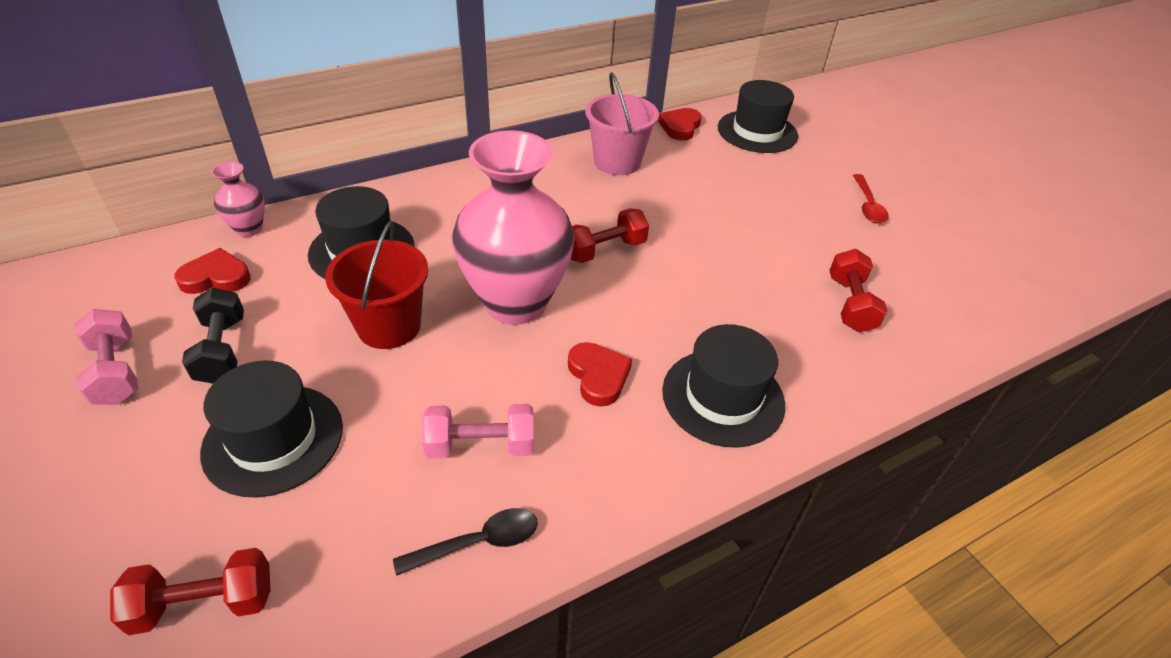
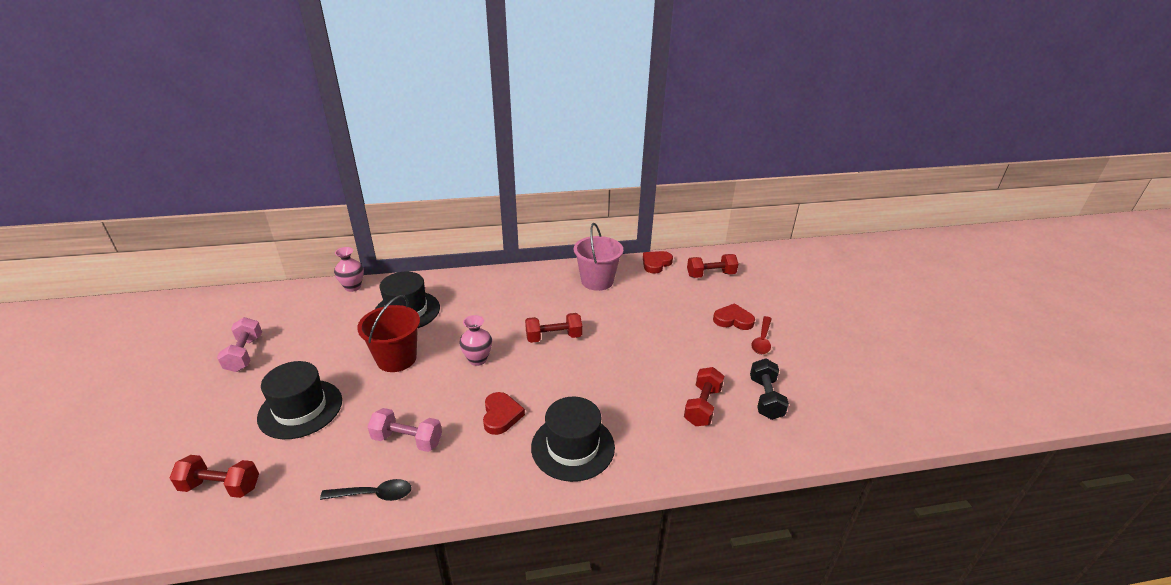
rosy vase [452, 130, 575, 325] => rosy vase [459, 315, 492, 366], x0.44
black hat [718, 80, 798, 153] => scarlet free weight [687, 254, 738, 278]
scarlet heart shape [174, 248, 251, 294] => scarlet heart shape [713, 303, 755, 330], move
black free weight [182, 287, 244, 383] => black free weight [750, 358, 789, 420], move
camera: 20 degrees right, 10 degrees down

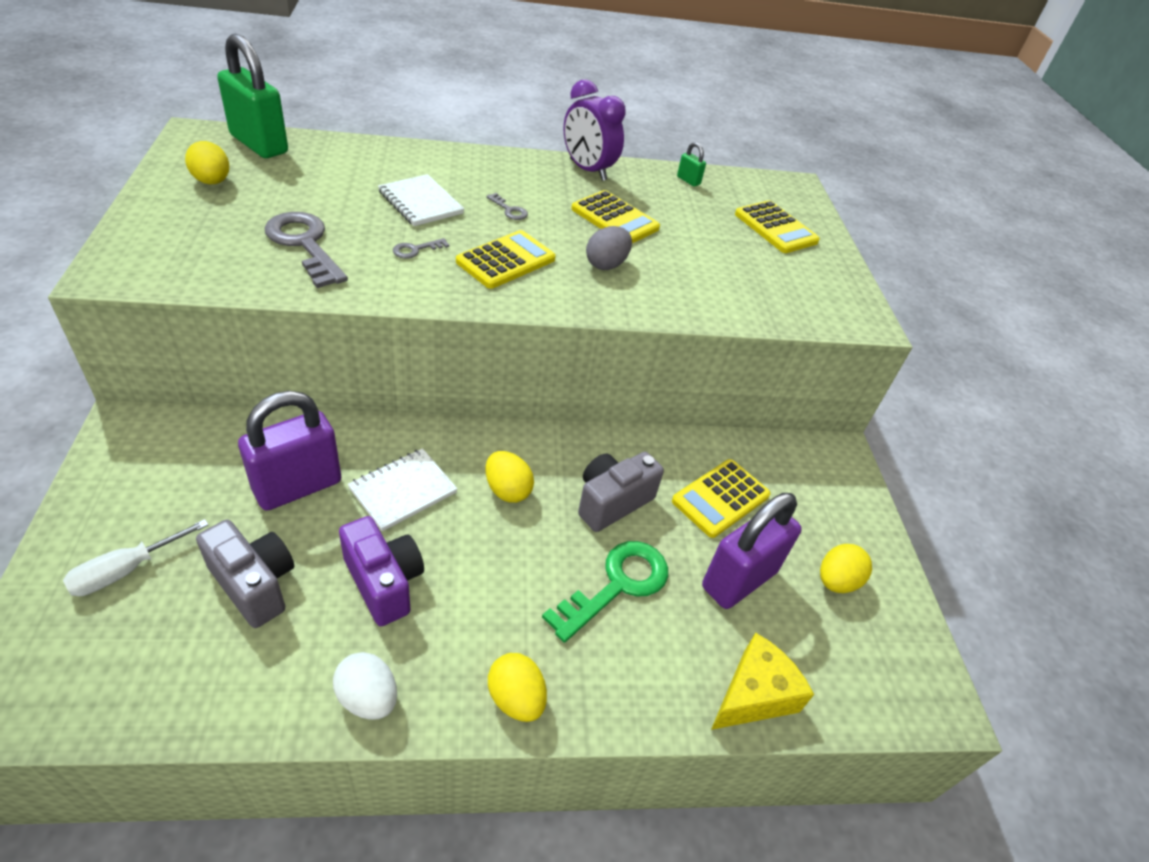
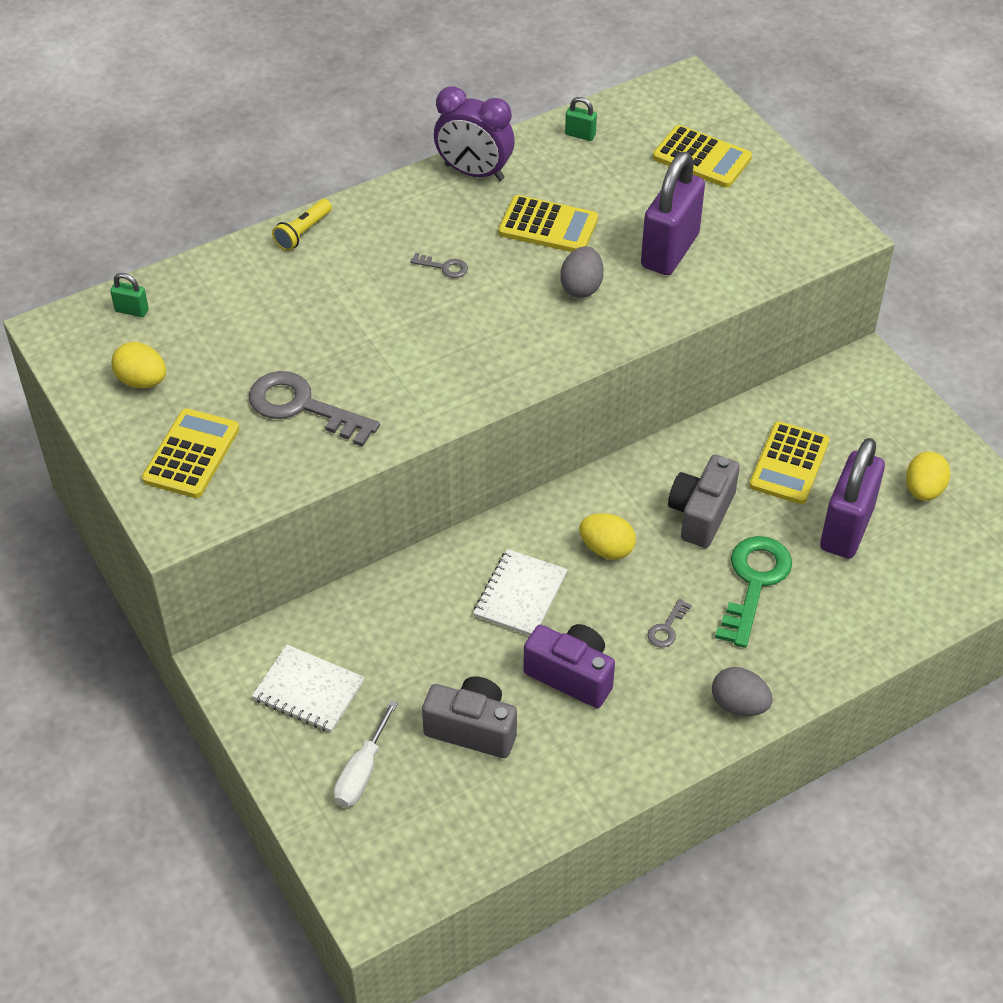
leaf-green small lock [217, 34, 288, 158] => leaf-green small lock [110, 273, 149, 317], x0.41
golden calculator [456, 230, 556, 289] => golden calculator [142, 408, 239, 498], move
white notepad [378, 174, 464, 226] => white notepad [252, 645, 365, 733], move
nothing => golden torch [272, 199, 332, 251]
purple small lock [238, 391, 341, 511] => purple small lock [641, 152, 705, 275], move
ash-grey door key [393, 238, 449, 259] => ash-grey door key [648, 599, 691, 647], move
golden toy egg [488, 653, 547, 722] => ash-grey toy egg [712, 667, 773, 716]
white toy egg [333, 652, 397, 720] => nothing
golden cheese [711, 632, 814, 730] => nothing
camera: 20 degrees left, 5 degrees up

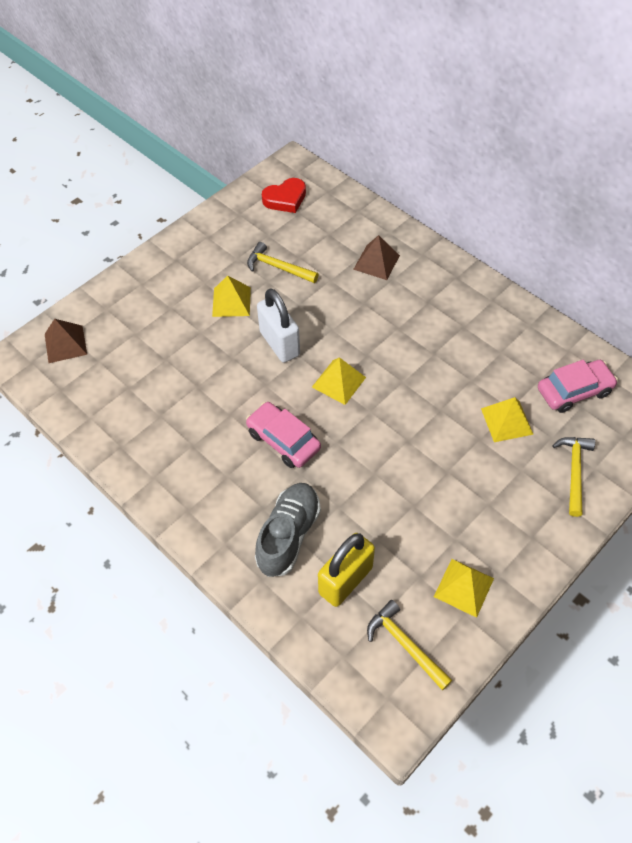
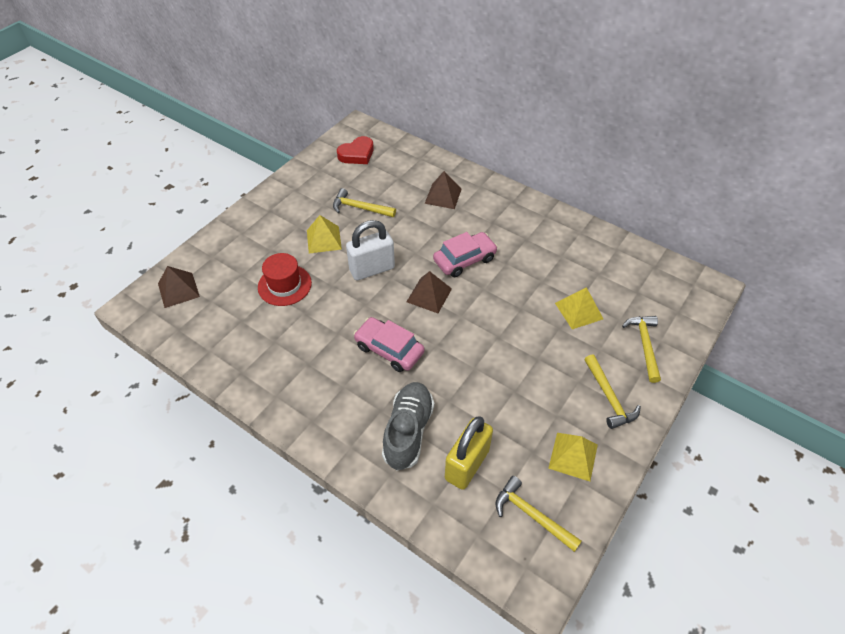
nothing => scarlet hat [258, 253, 312, 306]
white small lock [257, 288, 300, 363] => white small lock [346, 220, 395, 280], 75 degrees counterclockwise
golden pyramid [312, 357, 366, 405] => brown pyramid [406, 271, 452, 313]
rosy toy car [538, 360, 618, 413] => rosy toy car [433, 232, 498, 277], move
nothing => golden carpenter's hammer [584, 354, 641, 429]
camera: 10 degrees left, 5 degrees down

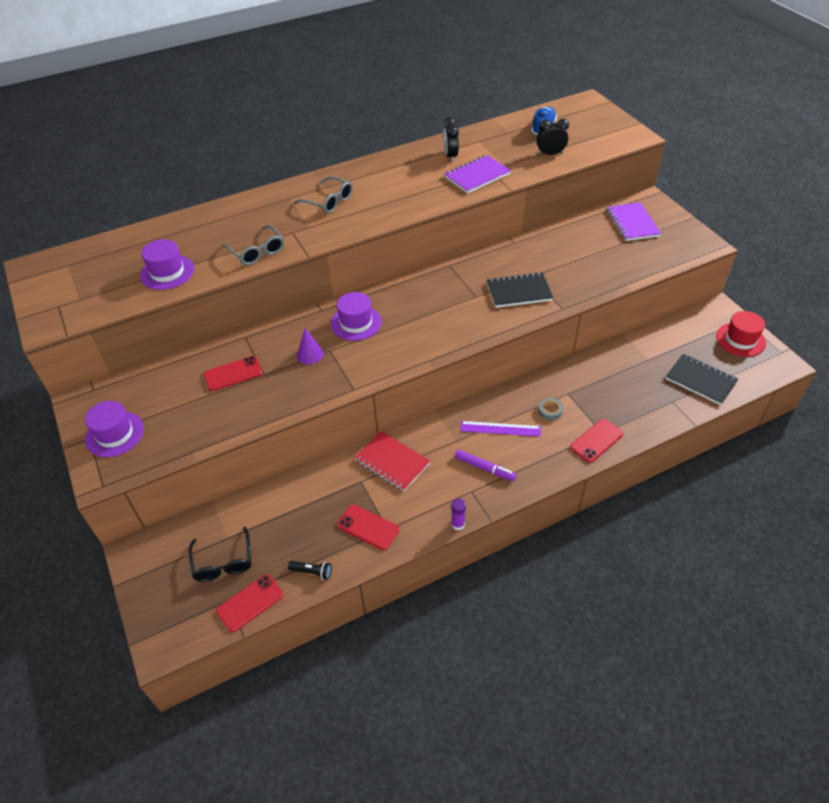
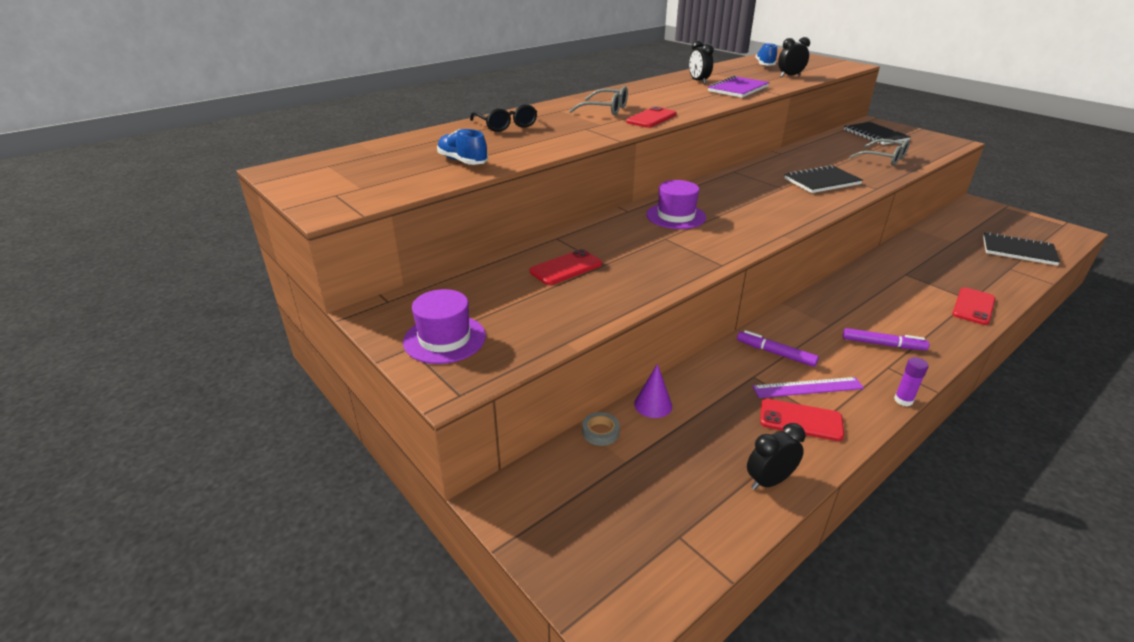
purple hat [140, 239, 194, 290] => cobalt lace-up shoe [437, 129, 488, 165]
black glasses [188, 527, 251, 582] => black glasses [470, 104, 537, 132], move
ash-grey sticky tape [538, 398, 563, 421] => ash-grey sticky tape [582, 412, 620, 446], move
scarlet mobile phone [216, 574, 283, 632] => scarlet mobile phone [626, 106, 677, 128], move
purple solid cone [297, 328, 324, 364] => purple solid cone [634, 364, 672, 418], move
scarlet notepad [354, 431, 430, 491] => purple marker pen [737, 330, 819, 367]
black torch [288, 561, 332, 580] => black alarm clock [747, 423, 805, 490]
purple ruler [460, 421, 541, 437] => purple ruler [752, 377, 864, 398], move
purple notepad [607, 202, 661, 241] => black notepad [844, 122, 911, 145]
ash-grey glasses [222, 225, 284, 265] => ash-grey glasses [849, 139, 910, 166], move
scarlet hat [716, 311, 766, 357] => nothing
camera: 15 degrees left, 15 degrees down

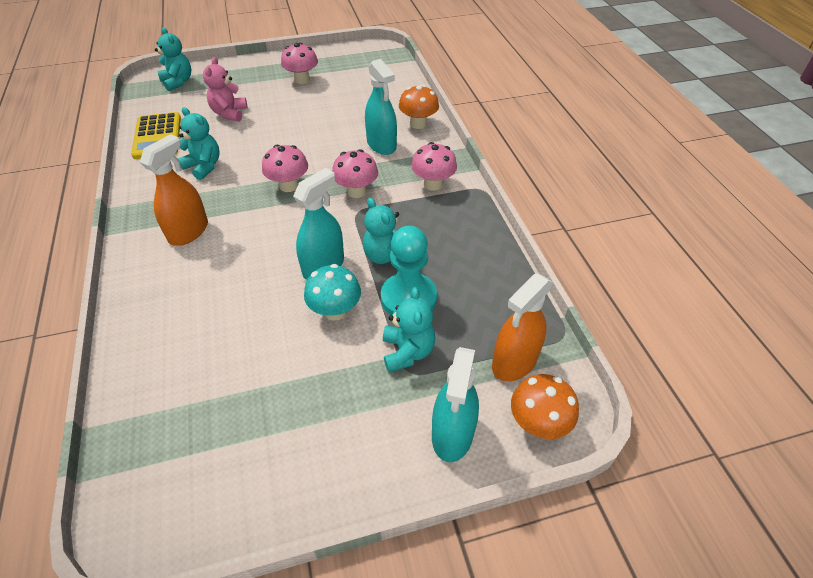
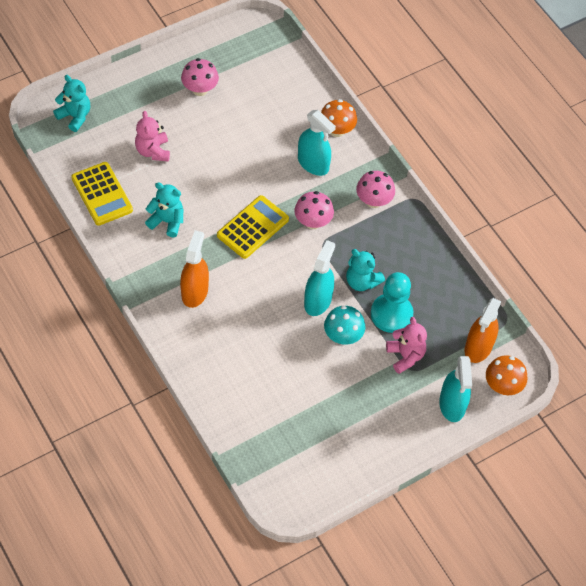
rosy mushroom [262, 145, 308, 192] => golden calculator [217, 195, 289, 259]
teal teddy [383, 287, 435, 372] => rosy teddy [386, 317, 427, 374]
camera: 20 degrees left, 10 degrees up

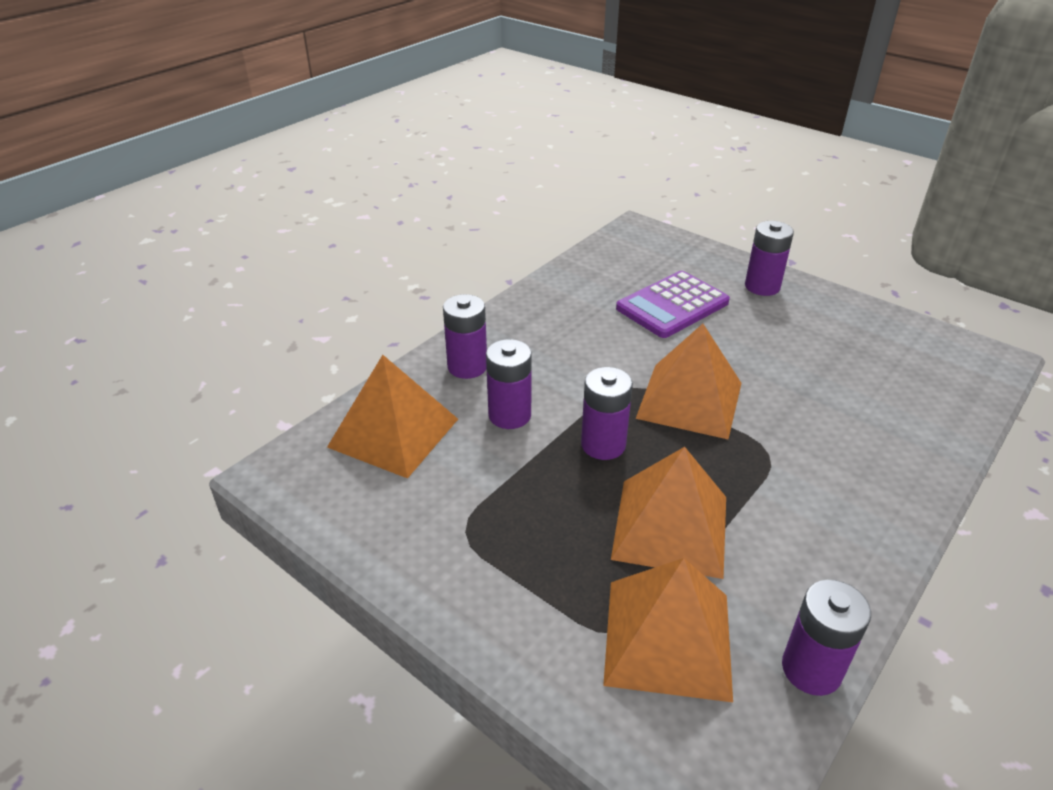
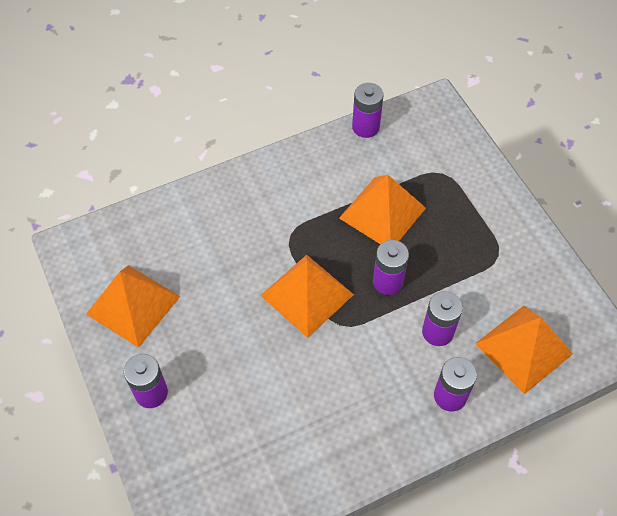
orange-coloured pyramid [603, 558, 733, 702] => orange-coloured pyramid [86, 265, 180, 348], move
purple calculator [616, 271, 730, 338] => nothing
camera: 155 degrees left, 20 degrees up

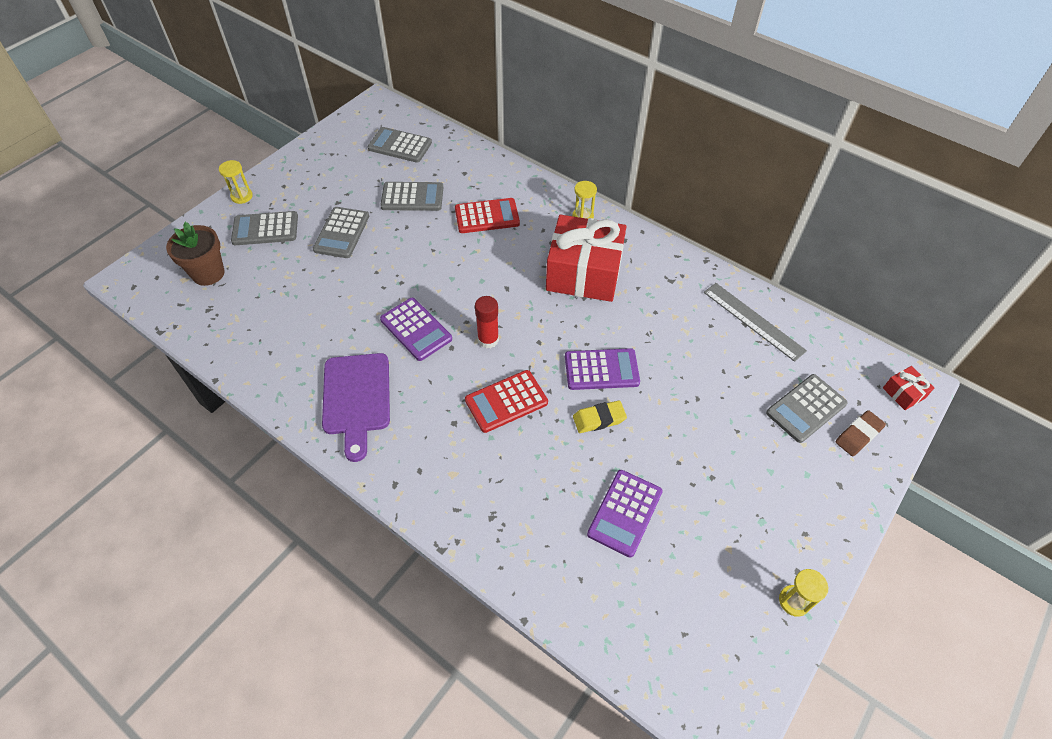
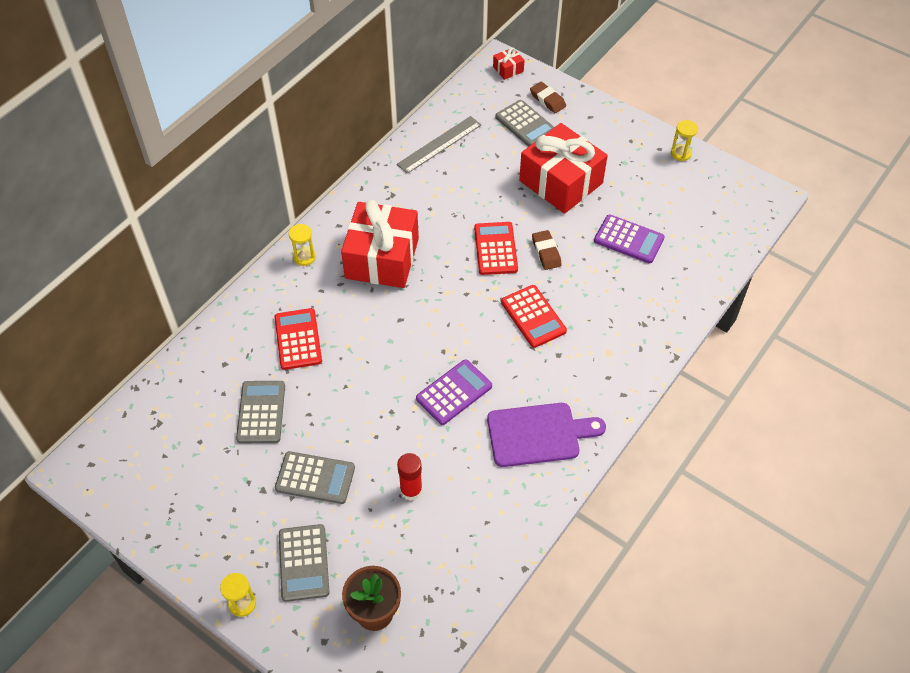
scarlet glue stick [475, 296, 499, 348] => scarlet glue stick [397, 453, 422, 501], move
purple calculator [565, 348, 640, 390] => scarlet calculator [474, 222, 518, 275]
nothing => scarlet wrapped gift [519, 123, 608, 214]
golden pencil eraser [573, 401, 627, 433] => brown pencil eraser [532, 230, 562, 270]
ash-grey calculator [368, 127, 432, 163] => nothing
camera: 90 degrees left, 0 degrees up

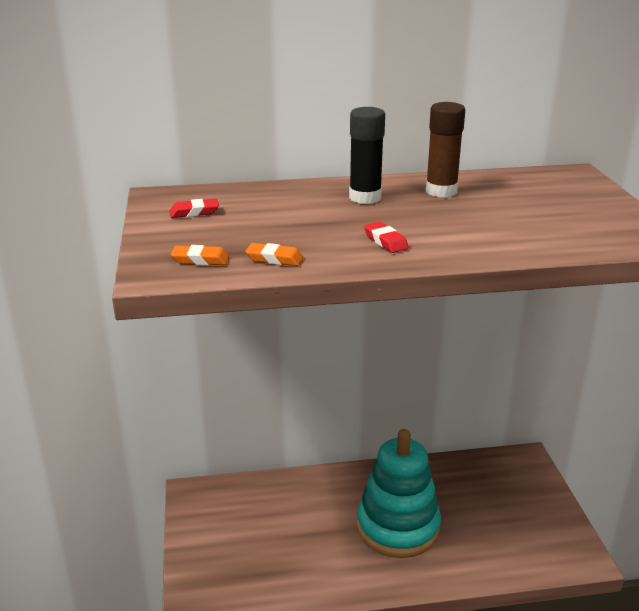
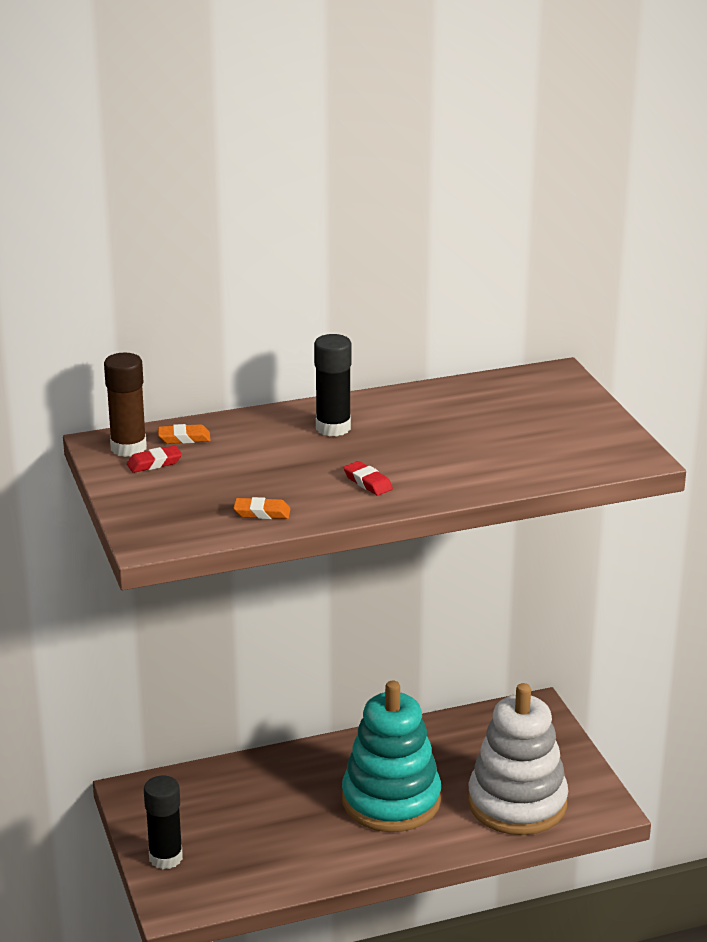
brown glue stick [426, 102, 465, 197] => brown glue stick [104, 353, 147, 457], move
nothing => black glue stick [144, 776, 183, 869]
orange-coloured pencil eraser [171, 245, 229, 265] => orange-coloured pencil eraser [158, 424, 211, 444], move
nothing => white ring stacker [468, 683, 568, 835]
camera: 10 degrees left, 0 degrees up

